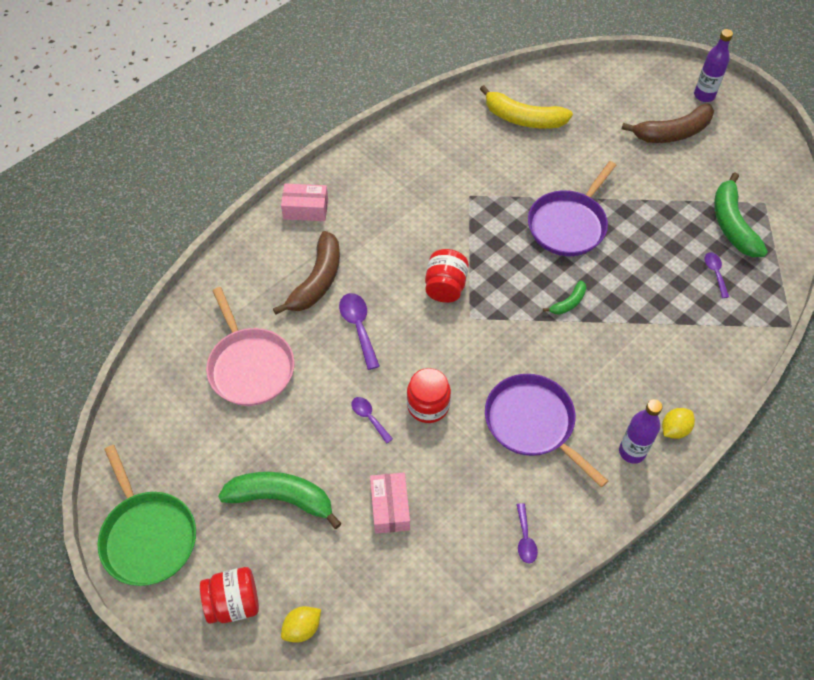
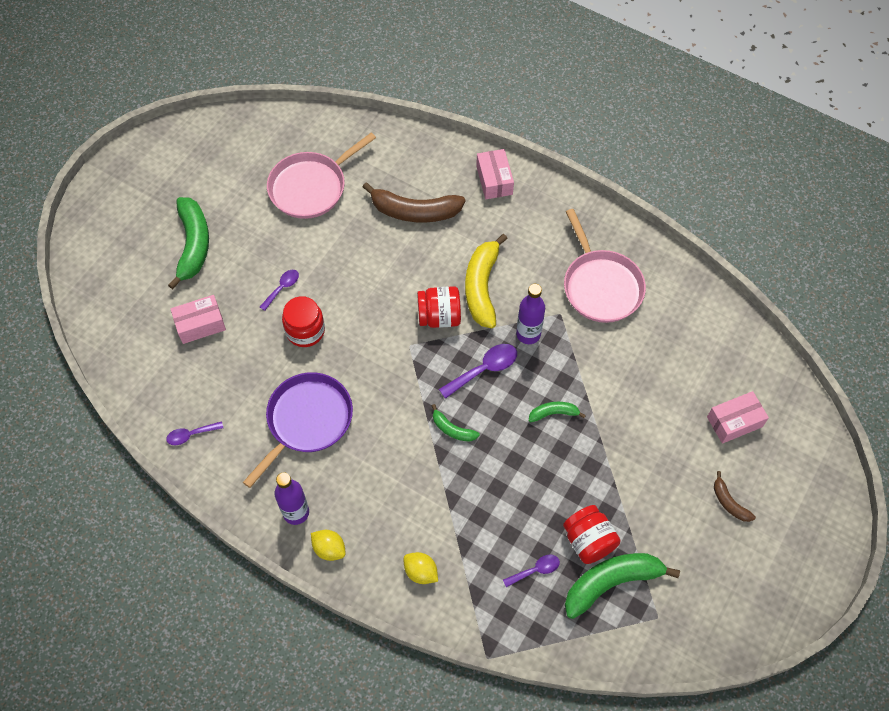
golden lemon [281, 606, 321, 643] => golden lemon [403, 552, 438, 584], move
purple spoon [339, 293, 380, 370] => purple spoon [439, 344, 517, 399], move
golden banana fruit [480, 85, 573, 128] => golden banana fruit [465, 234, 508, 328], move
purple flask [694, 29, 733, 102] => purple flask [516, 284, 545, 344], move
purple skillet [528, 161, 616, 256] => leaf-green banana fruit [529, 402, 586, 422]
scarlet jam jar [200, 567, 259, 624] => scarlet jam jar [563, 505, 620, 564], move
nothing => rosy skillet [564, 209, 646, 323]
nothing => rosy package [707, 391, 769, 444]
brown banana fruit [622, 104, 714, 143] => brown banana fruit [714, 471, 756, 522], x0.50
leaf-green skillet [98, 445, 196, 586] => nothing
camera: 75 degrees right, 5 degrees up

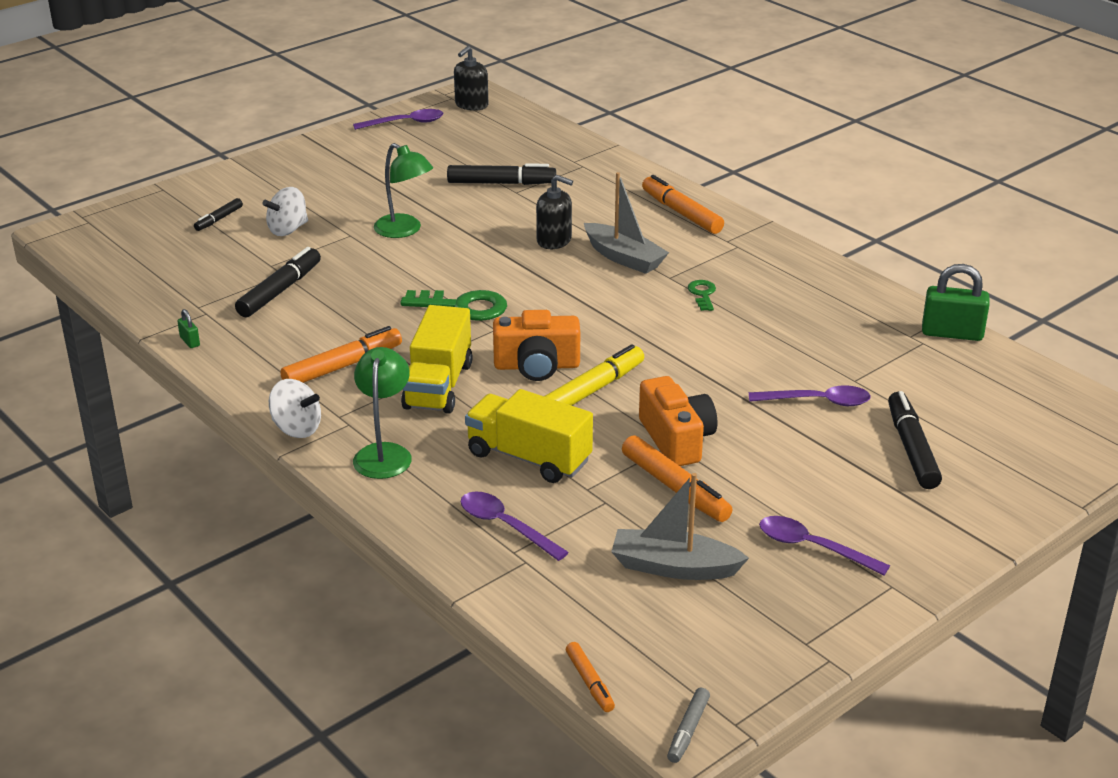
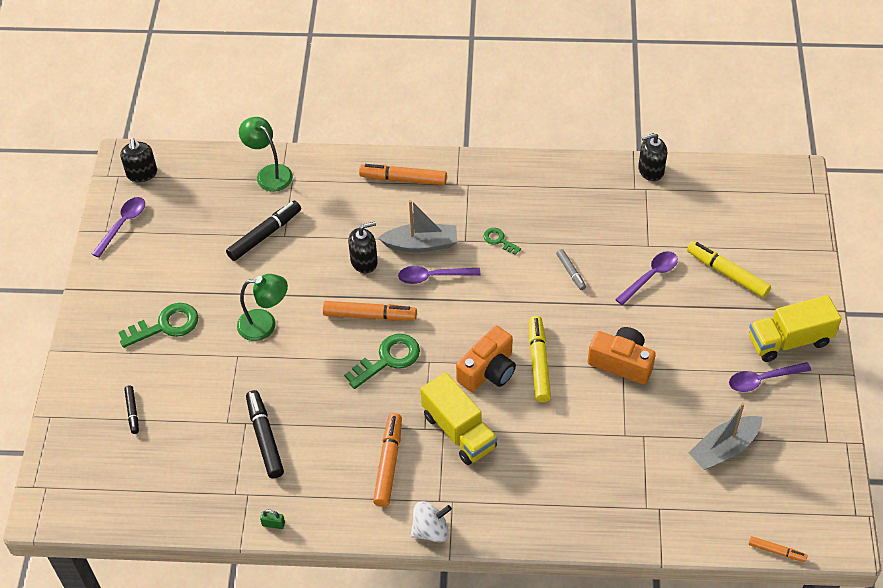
nothing => leaf-green door key [118, 303, 198, 348]
leaf-green desk lamp [353, 347, 412, 479] => leaf-green desk lamp [239, 117, 293, 192], move
orange-coloured marker pen [622, 435, 732, 522] => orange-coloured marker pen [323, 301, 417, 321], move
purple spoon [460, 491, 569, 561] => purple spoon [398, 266, 481, 284], move
ash-grey marker pen [667, 688, 710, 763] => ash-grey marker pen [556, 249, 586, 290], move
leaf-green small lock [922, 264, 990, 341] => black soap pump [638, 133, 667, 181]
black marker pen [888, 391, 942, 489] => golden marker pen [687, 241, 771, 298]
golden toy truck [465, 389, 593, 483] => golden toy truck [749, 295, 842, 362], move
white spinning top [262, 187, 308, 236] => nothing
camera: 45 degrees left, 20 degrees up

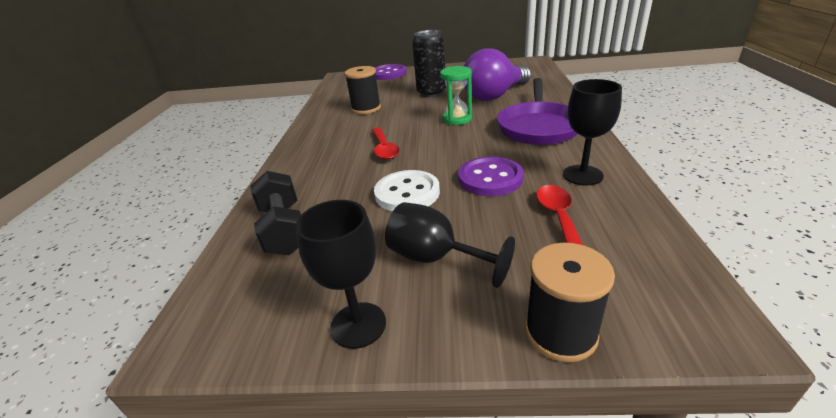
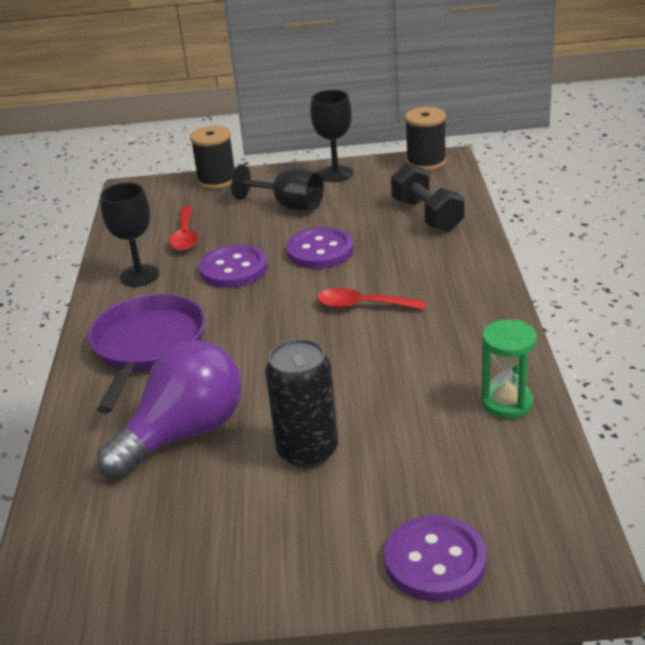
white button [374, 170, 440, 211] => purple button [286, 227, 354, 269]
scarlet spoon [372, 127, 400, 160] => scarlet spoon [317, 288, 426, 310], 60 degrees counterclockwise
black bobbin [344, 66, 381, 114] => black bobbin [405, 107, 447, 171], move
leaf-green sand timer [440, 66, 472, 125] => leaf-green sand timer [481, 319, 537, 419], move
camera: 175 degrees right, 0 degrees up

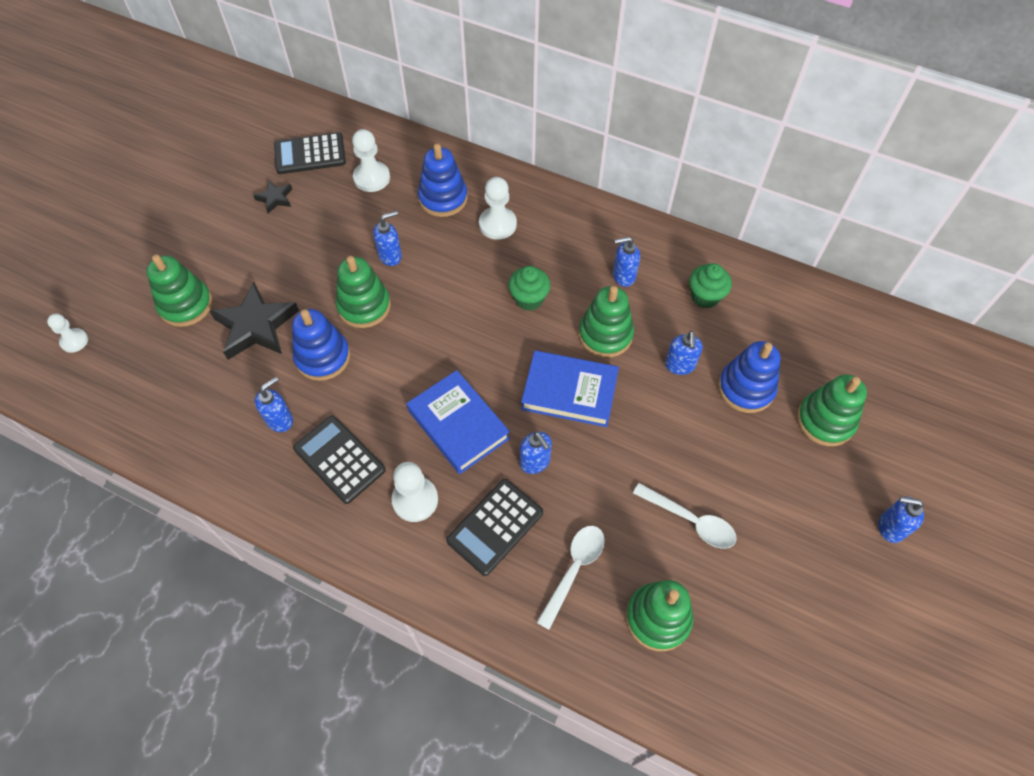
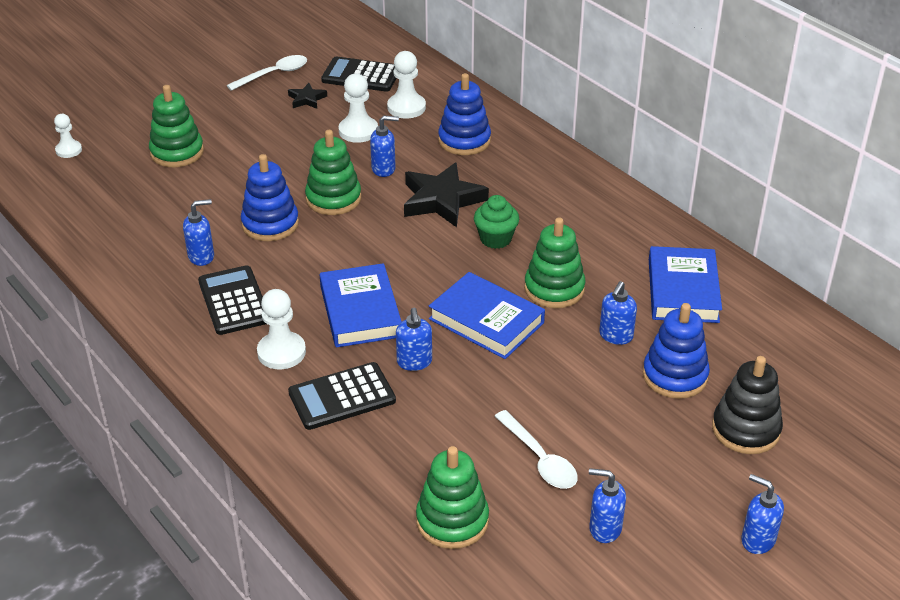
white spoon [536, 526, 605, 630] => white spoon [227, 55, 307, 91], move
white chess pawn [479, 177, 517, 240] => white chess pawn [339, 74, 378, 143], move
black five-pointed star [209, 282, 299, 360] => black five-pointed star [404, 163, 489, 227], move
cobalt soap pump [613, 237, 640, 287] => cobalt soap pump [589, 468, 626, 543], move
leaf-green muffin [689, 263, 732, 308] => cobalt hardcover [649, 246, 722, 323]
leaf-green ring stacker [797, 374, 867, 446] => black ring stacker [712, 356, 783, 454]
camera: 25 degrees right, 20 degrees down

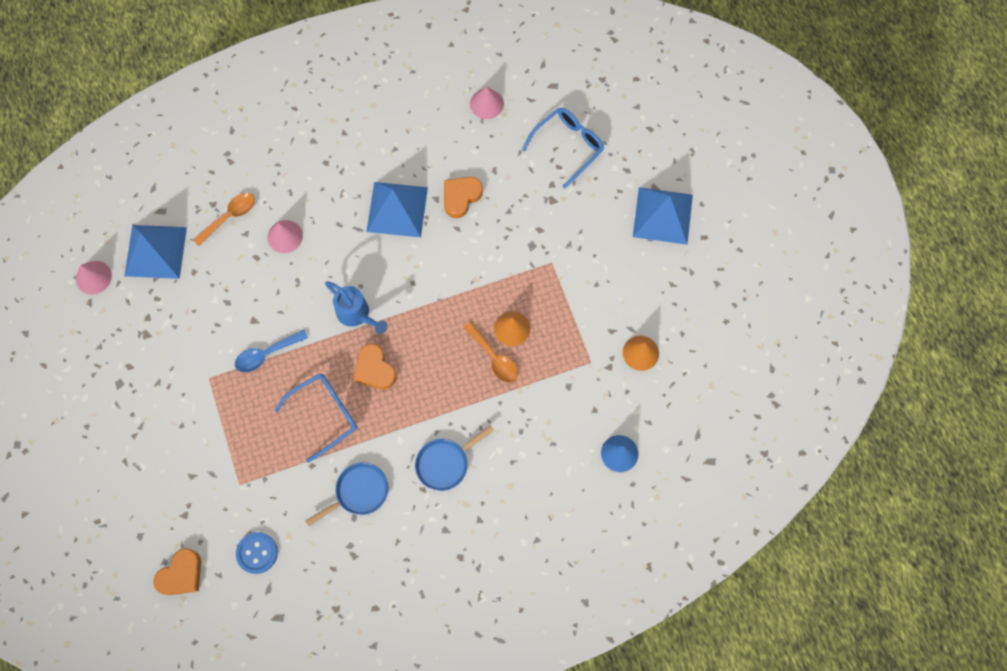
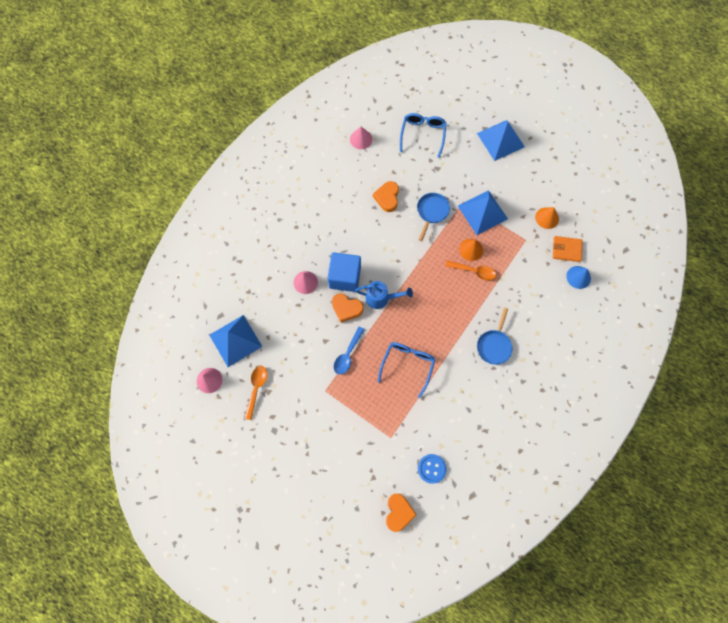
orange-coloured spoon [193, 193, 255, 246] => orange-coloured spoon [244, 366, 268, 420], move
nothing => cobalt solid cube [328, 252, 361, 292]
orange-coloured heart shape [354, 344, 397, 389] => orange-coloured heart shape [332, 293, 363, 322], move
cobalt skillet [305, 462, 389, 526] => cobalt skillet [417, 193, 450, 241], move
cobalt pyramid [366, 182, 428, 237] => cobalt pyramid [458, 190, 508, 235], move
nothing => orange-coloured billfold [553, 236, 582, 262]
camera: 35 degrees left, 0 degrees up

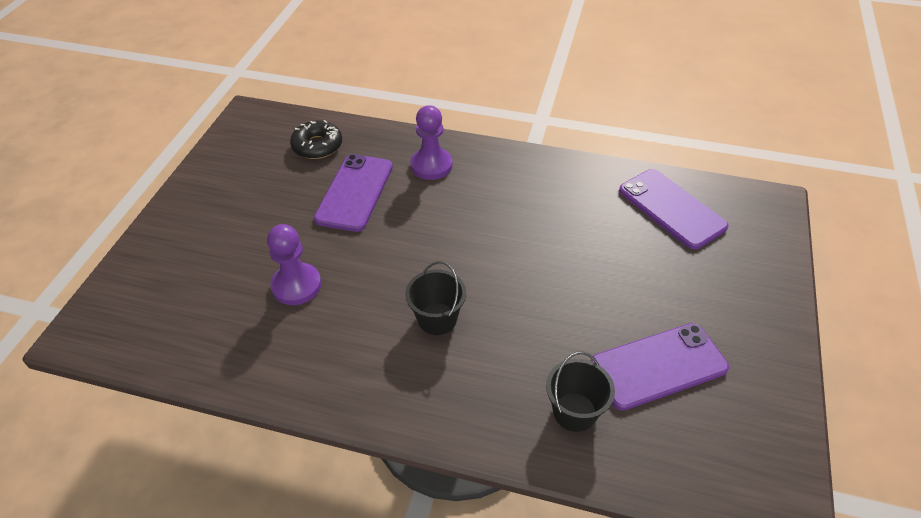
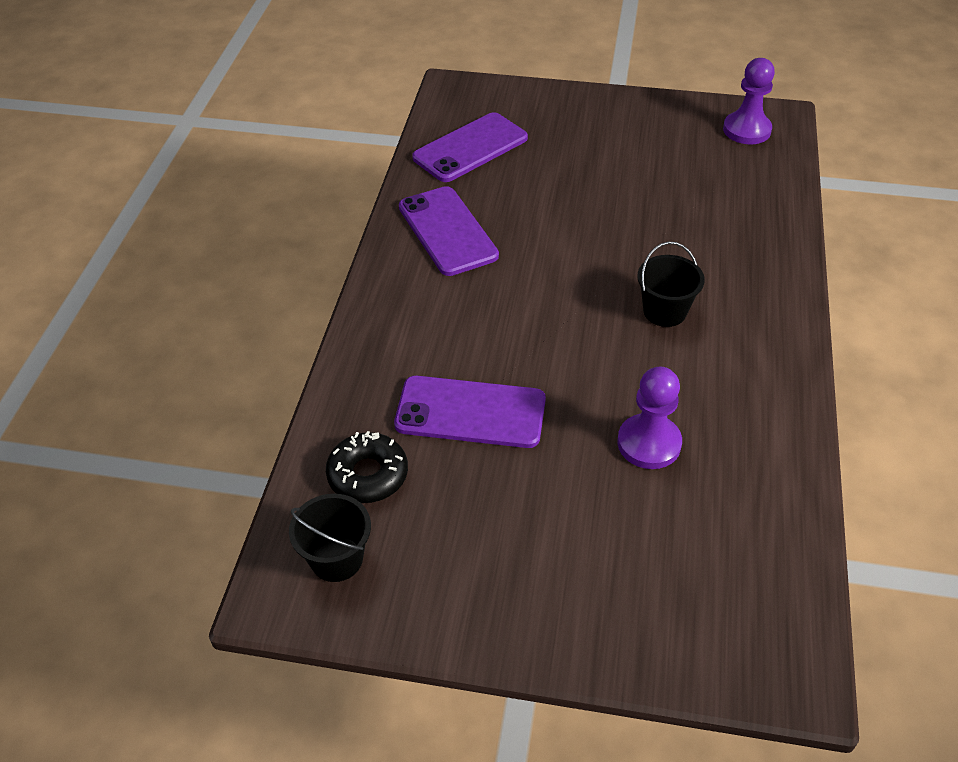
black pail [546, 352, 615, 432] => black pail [289, 494, 371, 582], move
purple mobile phone [591, 323, 729, 410] => purple mobile phone [399, 186, 499, 276], move
purple chess pawn [410, 105, 453, 180] => purple chess pawn [723, 58, 775, 144], move
camera: 95 degrees left, 0 degrees up

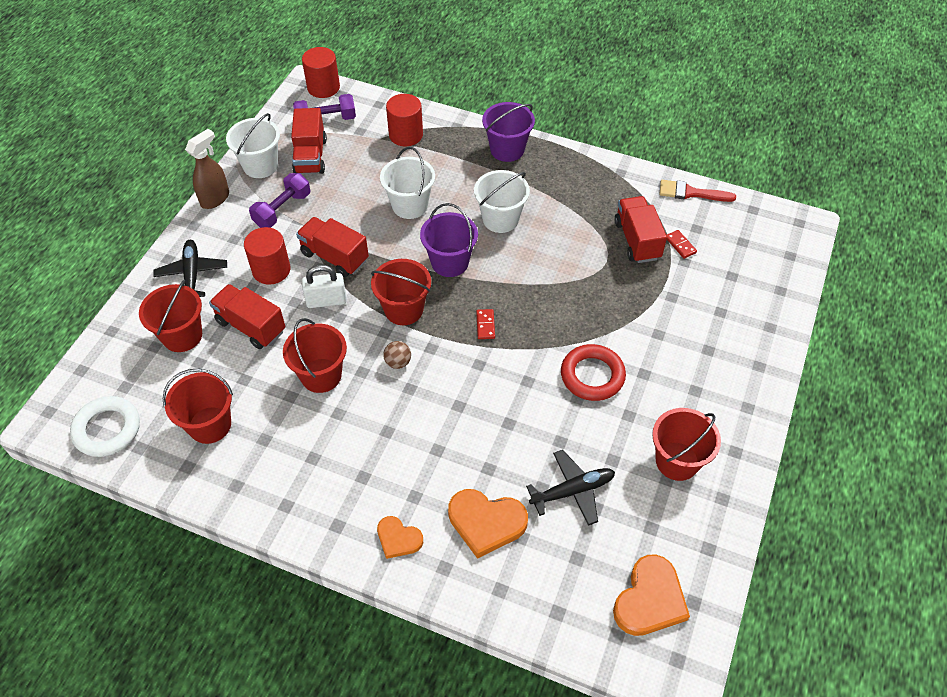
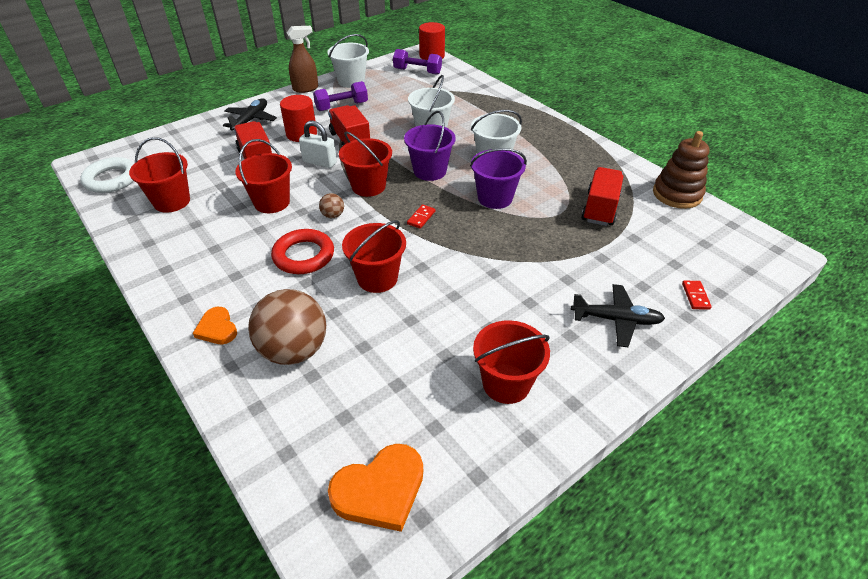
orange-coloured heart shape [448, 489, 528, 559] => brown play ball [248, 289, 326, 365]
scarlet torus [561, 344, 626, 401] => scarlet torus [271, 229, 334, 274], move
scarlet pail [139, 280, 202, 352] => scarlet pail [342, 220, 406, 293], move
purple pail [482, 102, 535, 162] => purple pail [470, 148, 527, 209], move
black aeroplane [526, 450, 615, 526] => black aeroplane [571, 284, 665, 347], move
scarlet paint brush [660, 180, 736, 202] => brown ring stacker [653, 131, 710, 209]
scarlet domino piece [667, 230, 697, 259] => scarlet domino piece [682, 281, 712, 310], move
scarlet toy truck [291, 108, 327, 174] => nothing
scarlet cylinder [386, 94, 423, 146] => nothing
camera: 30 degrees right, 10 degrees down

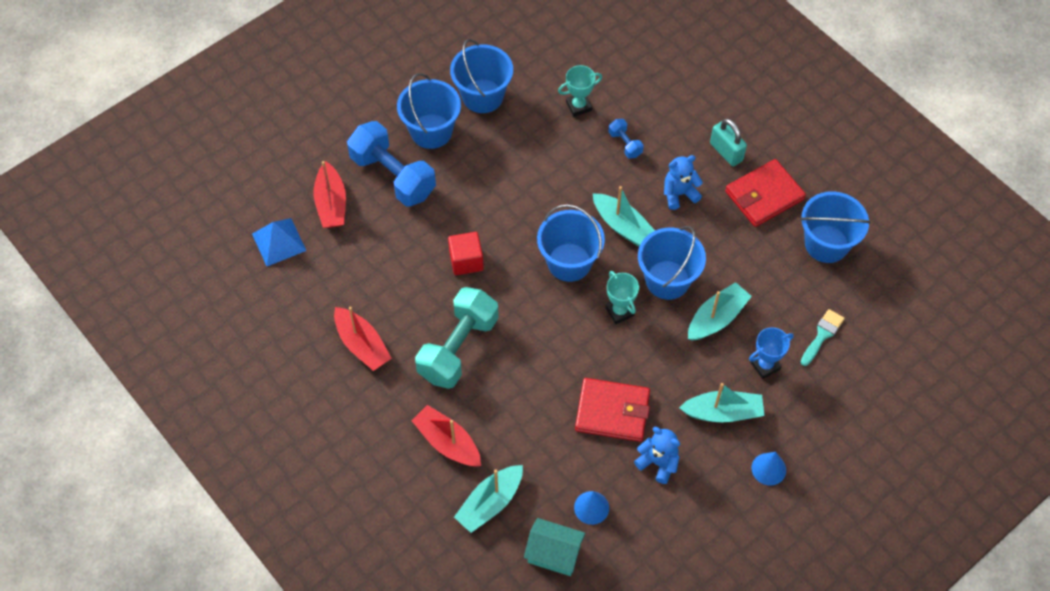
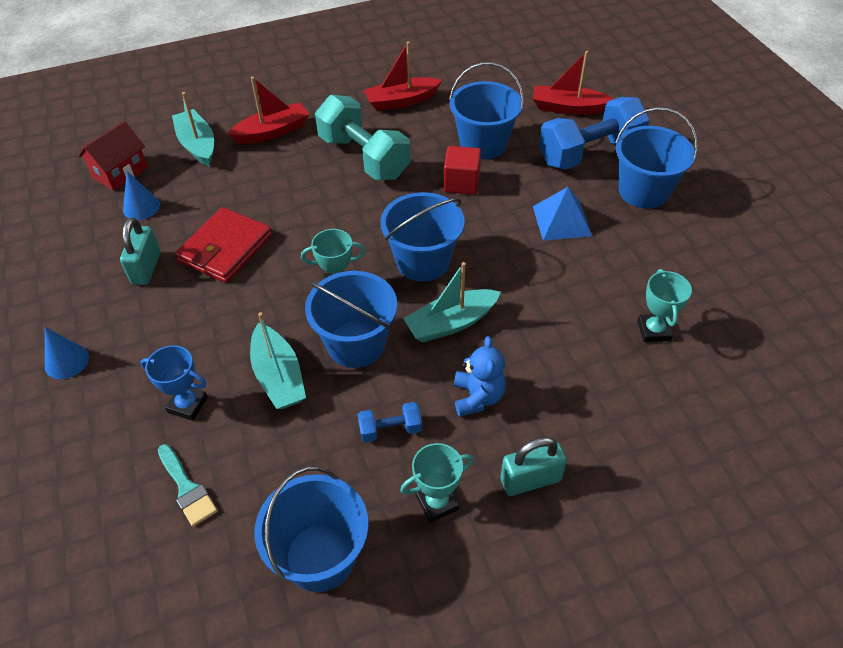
teal toy house [524, 518, 585, 576] => scarlet toy house [78, 121, 148, 191]
cobalt teddy [634, 427, 680, 484] => teal small lock [120, 218, 160, 285]
cobalt award cup [749, 327, 794, 379] => cobalt award cup [141, 345, 208, 421], 60 degrees counterclockwise
cobalt free weight [608, 119, 644, 159] => cobalt free weight [358, 402, 422, 442], move
scarlet billfold [725, 159, 806, 227] => teal award cup [400, 443, 474, 523]
cobalt pail [450, 39, 513, 113] => cobalt pail [449, 62, 524, 159], move
cobalt pyramid [252, 218, 307, 266] => cobalt pyramid [533, 187, 592, 241], move
teal toy boat [679, 383, 765, 422] => nothing
camera: 110 degrees right, 10 degrees down

